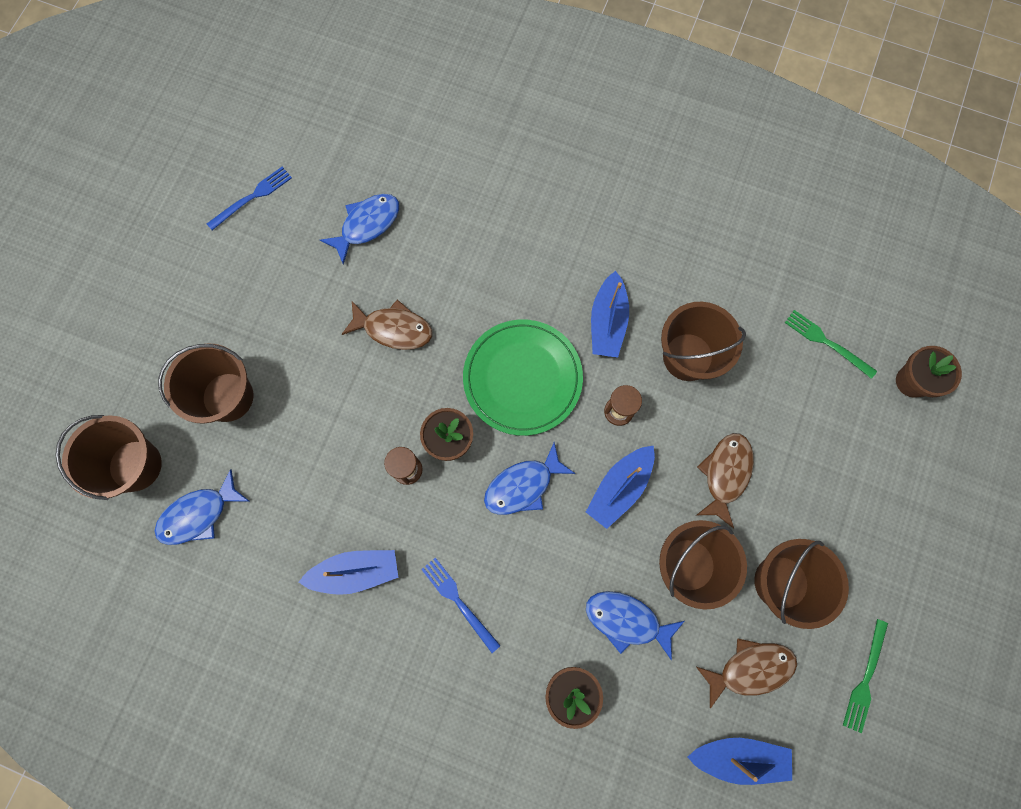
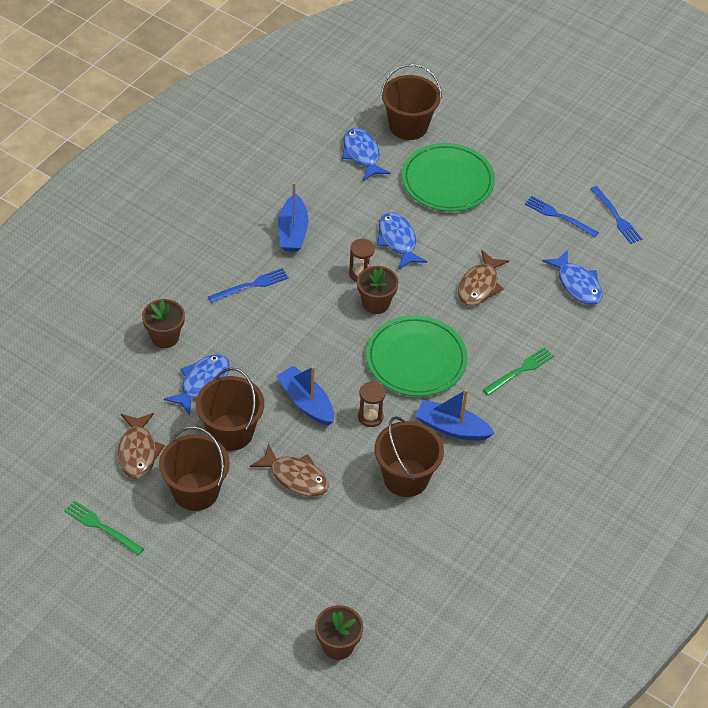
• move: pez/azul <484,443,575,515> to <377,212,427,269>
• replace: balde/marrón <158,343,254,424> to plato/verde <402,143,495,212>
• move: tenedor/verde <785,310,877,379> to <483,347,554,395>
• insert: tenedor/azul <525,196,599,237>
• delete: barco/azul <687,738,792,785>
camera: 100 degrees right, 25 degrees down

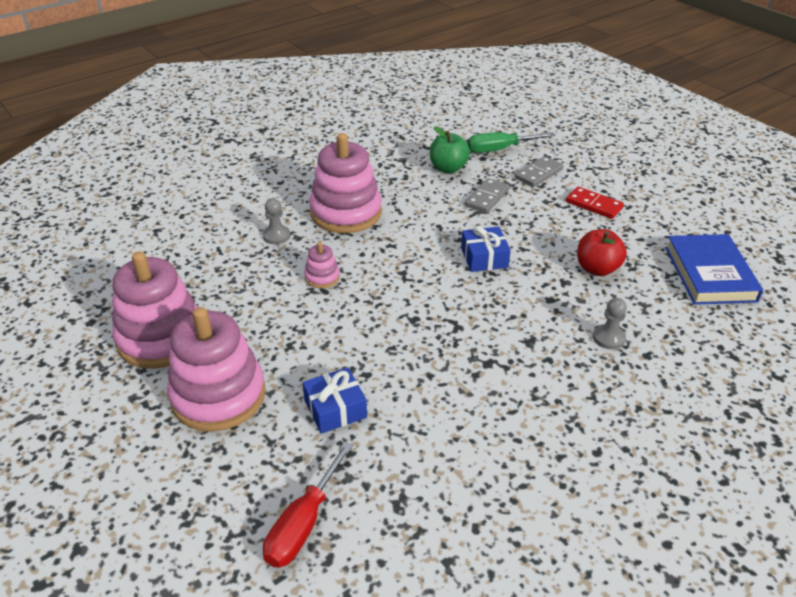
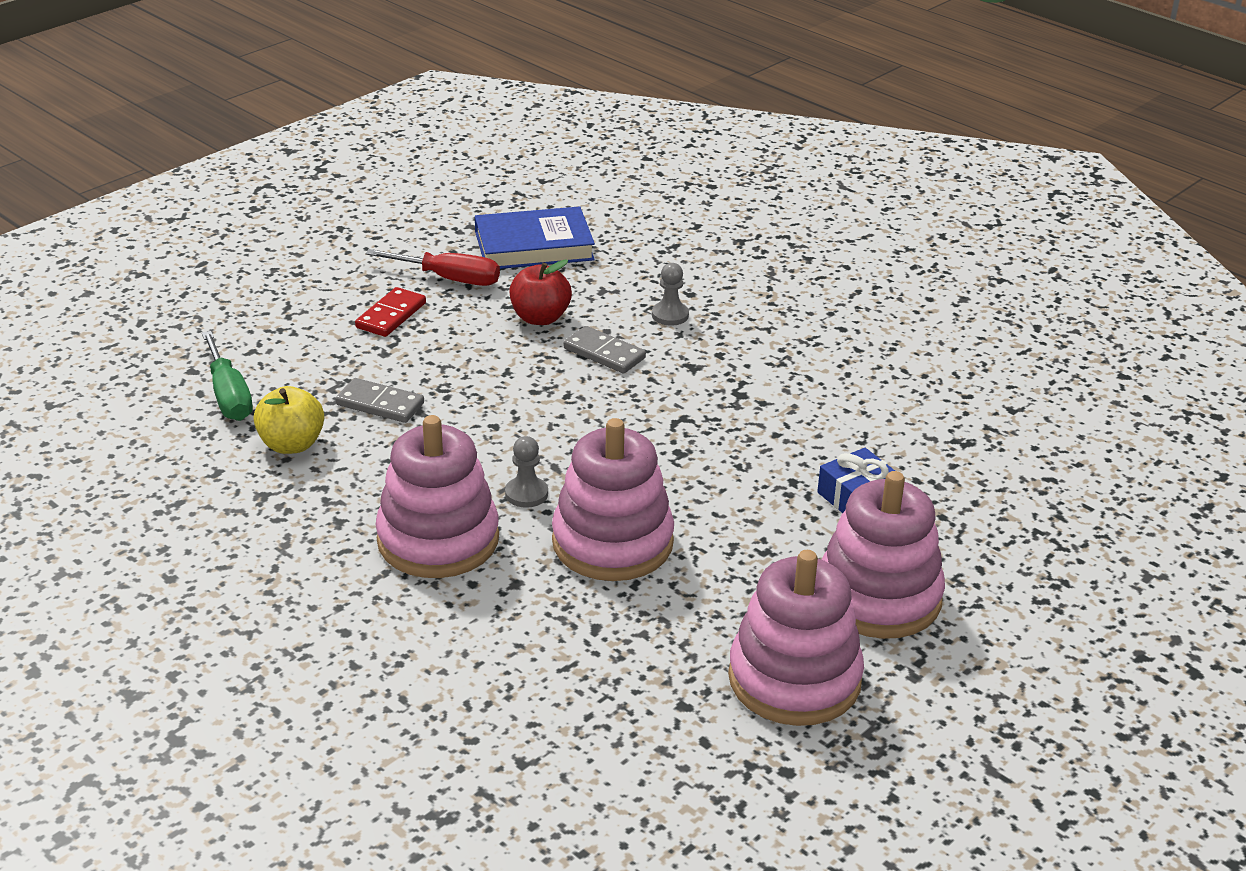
• recolor: manzana/verde <430,126,470,173> to manzana/amarillo <253,386,324,454>
• move: destornillador/rojo <263,442,353,568> to <366,249,500,286>
• move: peón/gris <263,199,290,244> to <505,436,548,508>
• resize: juguete apilable/rosa <304,242,340,288> = <552,418,674,581> x2.26
• move: ficha de dominó/gris <515,156,563,187> to <564,326,646,374>
• delete: regalo/azul <461,226,511,272>
camera: 100 degrees left, 5 degrees down

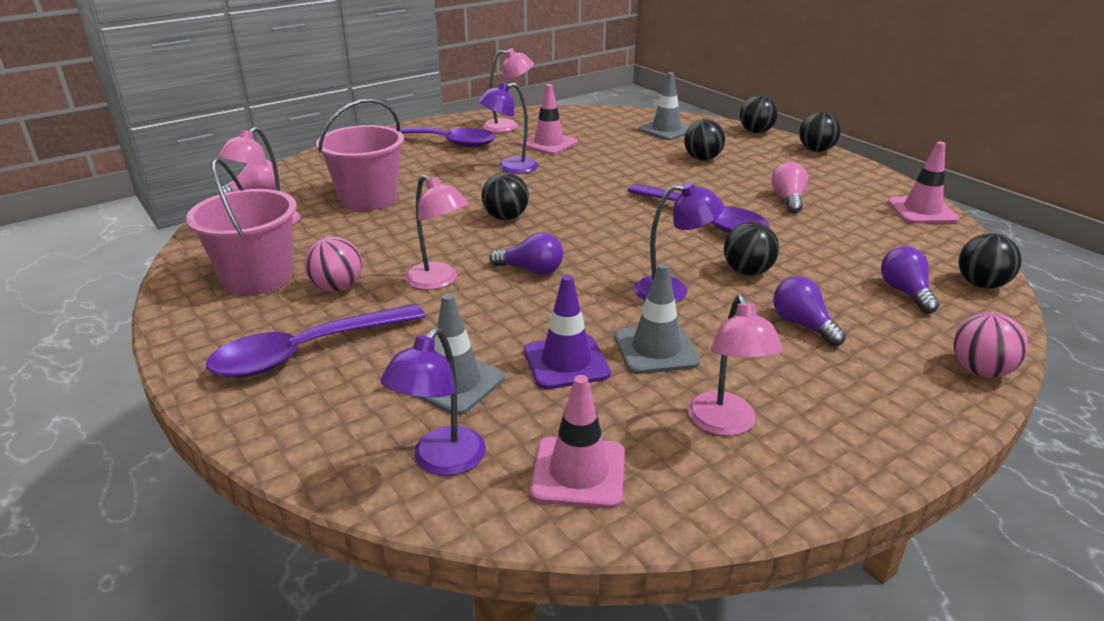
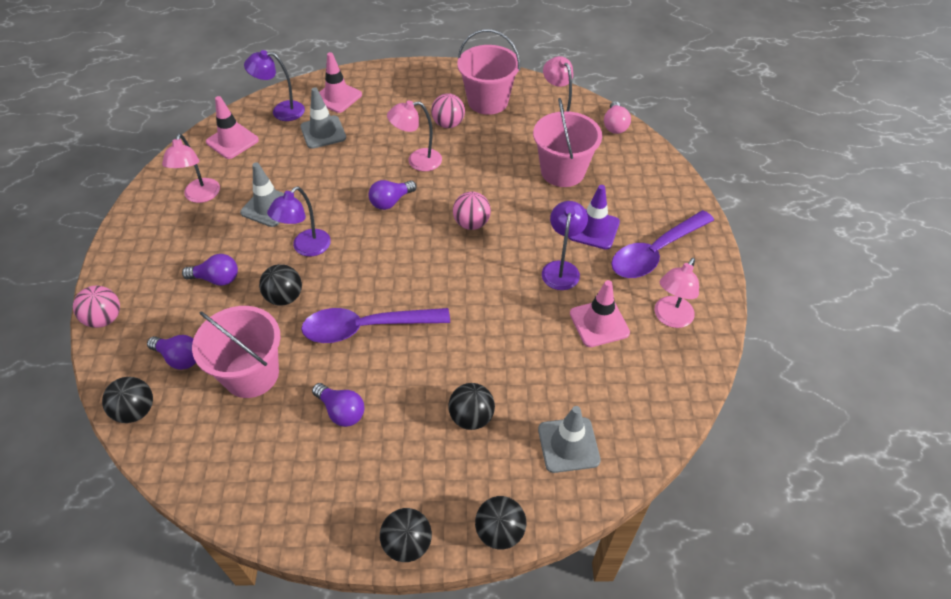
• rotate: lámpara/rosa <688,294,783,436> = <162,134,220,203> 120 degrees counterclockwise
• insert: balde/rosa <192,306,280,398>
• rotate: lámpara/morado <380,327,486,476> = <244,50,305,121> 60 degrees counterclockwise
• recolor: bombilla/rosa <771,162,808,213> to bombilla/morado <312,383,364,427>
• move: cono de tráfico/rosa <888,141,959,223> to <319,52,362,113>
• recolor: pelota/negro <481,172,529,220> to pelota/rosa <453,192,491,230>
• move: cono de tráfico/morado <524,275,611,389> to <568,185,620,250>
• delete: cuchara/morado <206,304,425,378>
camera: 125 degrees right, 20 degrees up

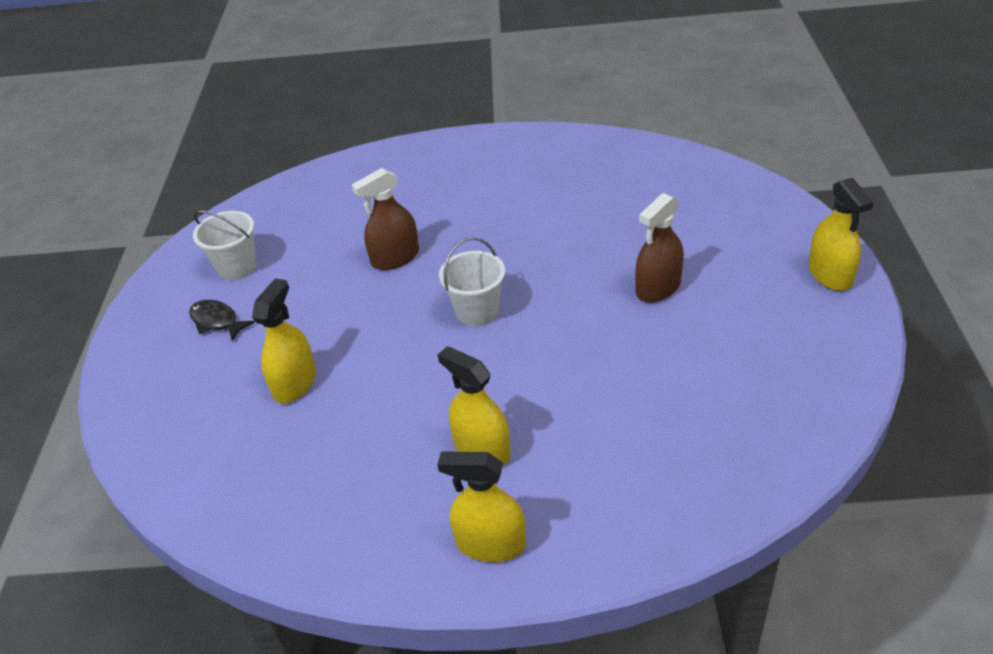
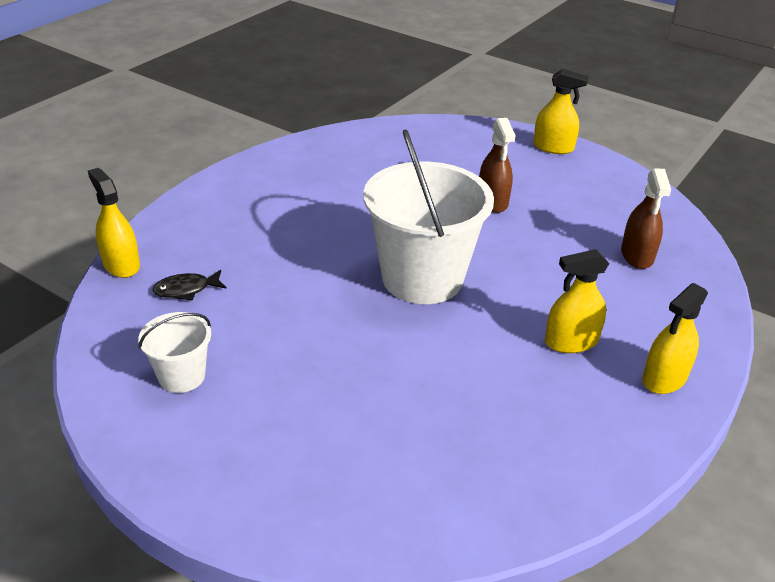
• move: pulverizador/amarillo <252,278,316,404> to <88,168,140,278>
• move: pez/negro <189,300,255,341> to <152,270,227,300>
• resize: balde/blanco <439,237,505,326> = <363,129,494,304> x2.06
• move: pulverizador/marrón <352,168,419,270> to <621,168,671,269>
camera: 60 degrees left, 5 degrees down

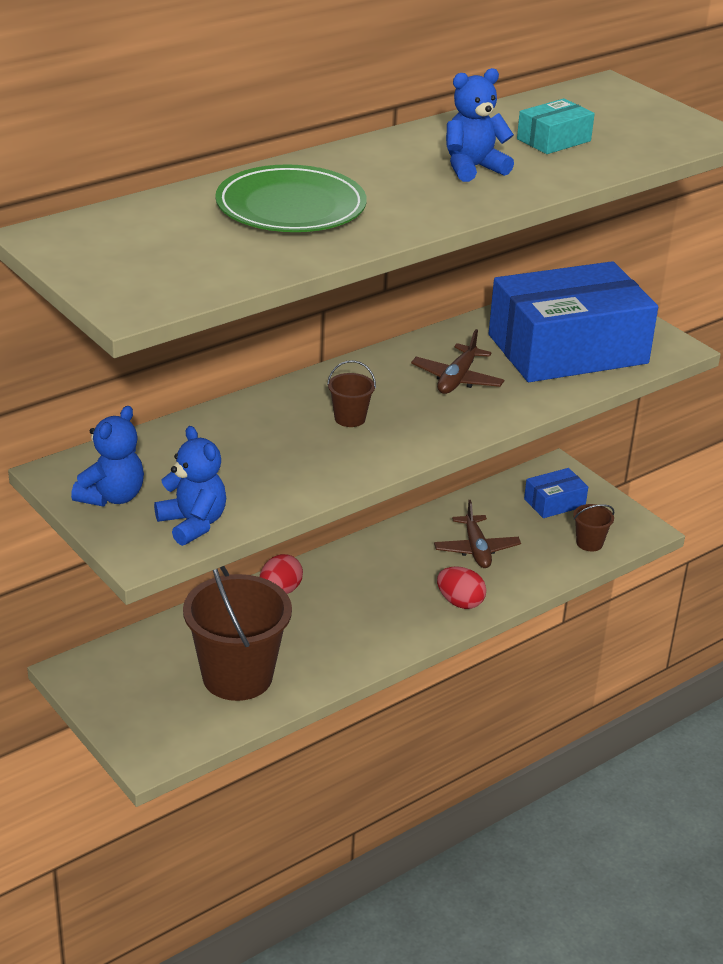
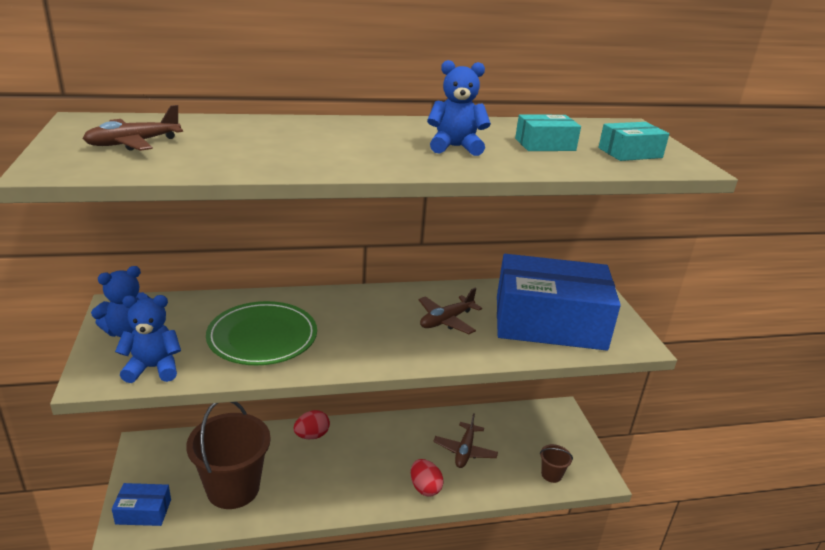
• insert: avión/marrón <83,105,183,151>
• move: caja/azul <524,468,588,518> to <112,483,171,526>
• rotate: osito/azul <154,426,226,546> = <115,295,181,383> 90 degrees counterclockwise
• move: plato/verde <215,164,367,232> to <206,301,317,365>
• insert: caja/turquesa <598,122,669,161>
• delete: balde/marrón <327,360,376,427>
camera: 25 degrees right, 5 degrees down

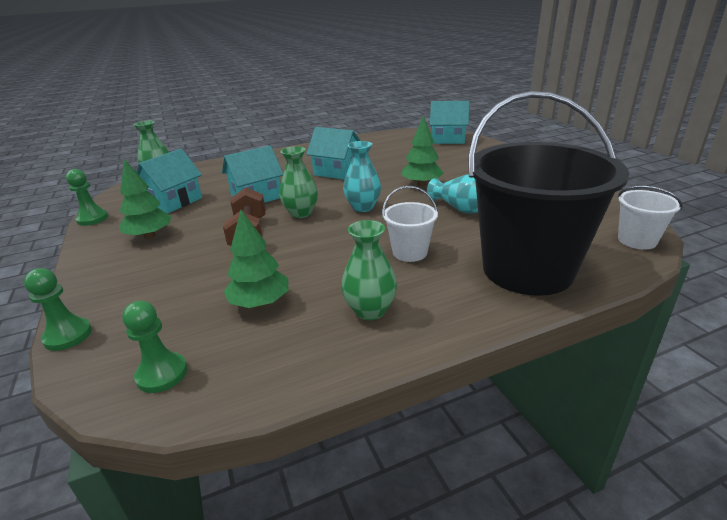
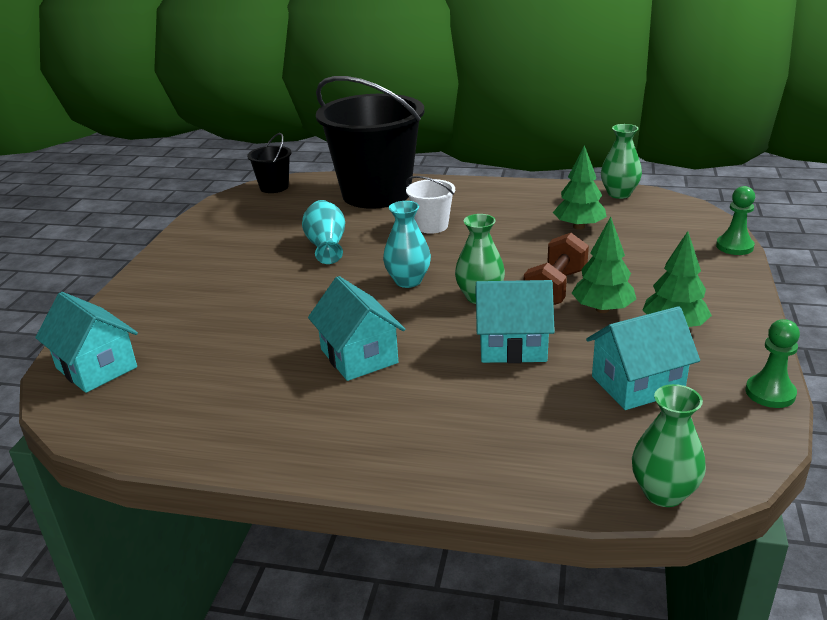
• recolor: balde/blanco <618,186,683,250> to balde/negro <247,133,291,193>
• move: árbol/verde <401,116,444,186> to <572,217,636,313>
• move: florero/verde <341,220,397,320> to <601,124,642,199>
• delete: peón/verde <122,301,187,393>
camera: 145 degrees left, 0 degrees up

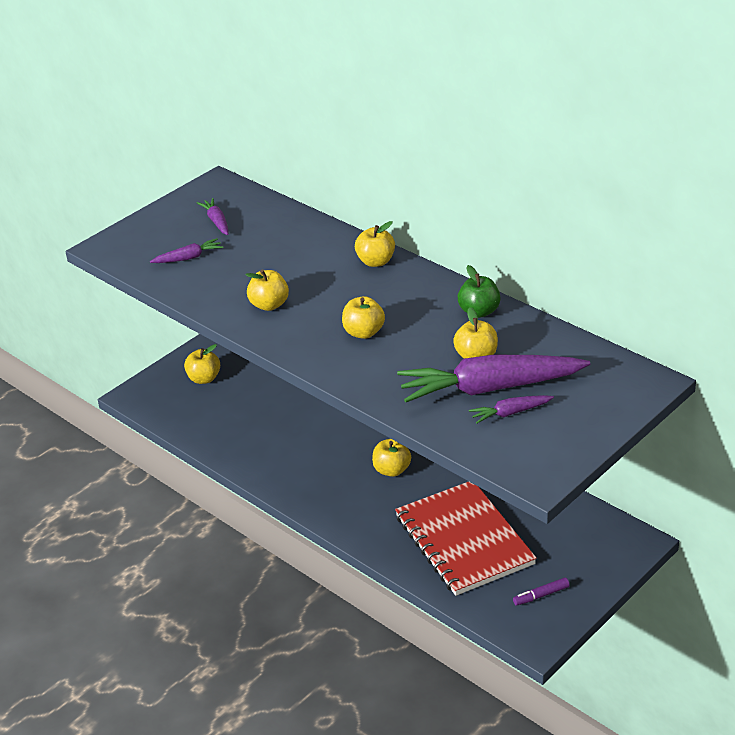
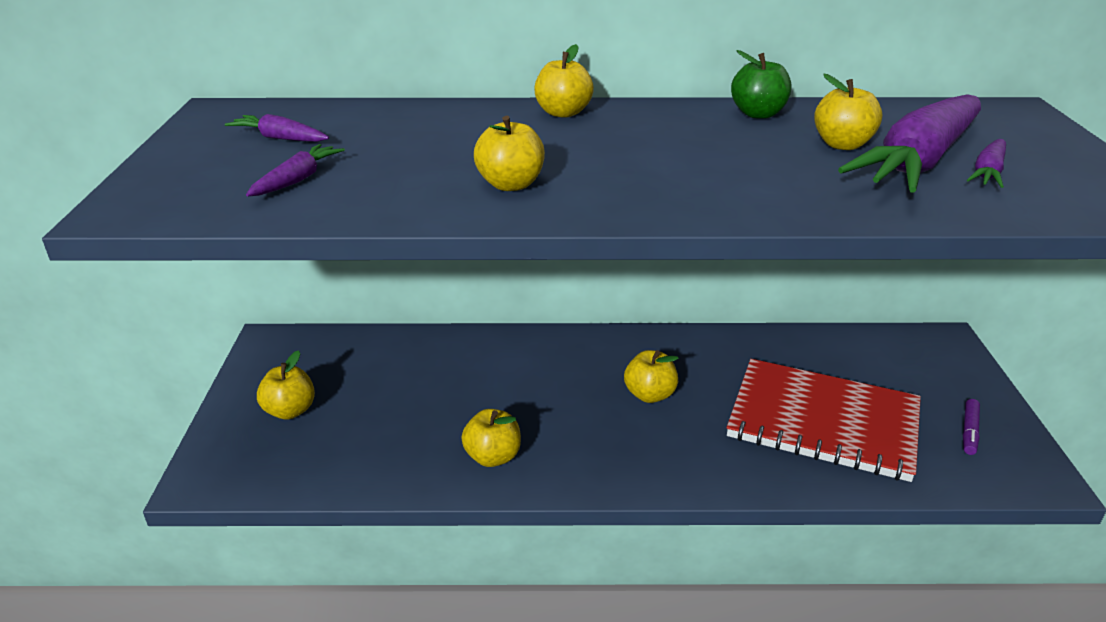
• move: manzana/amarillo <342,296,385,339> to <461,409,521,467>
camera: 45 degrees left, 5 degrees down

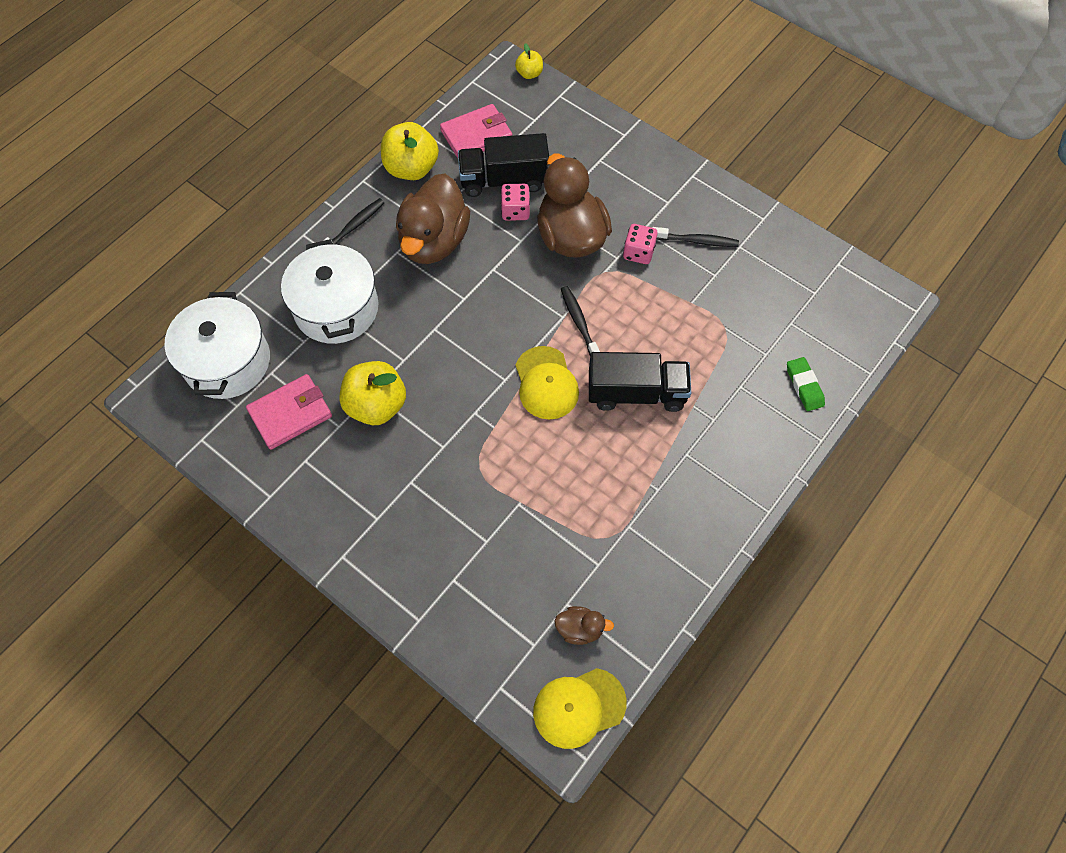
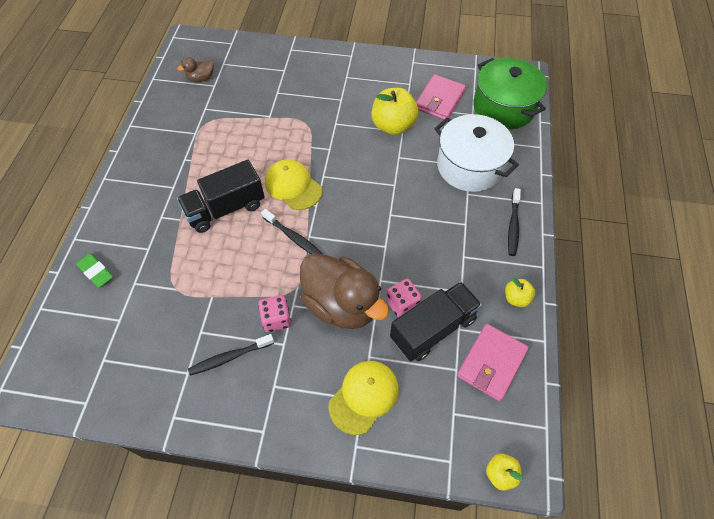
• move: gorra/amarillo <533,668,627,749> to <328,361,399,435>
• recolor: olla/blanco <164,292,270,399> to olla/verde <473,58,547,130>
• resize: manzana/amarillo <381,122,439,180> = <505,278,535,307> x0.52
• delete: pato/marrón <396,173,470,264>
camera: 150 degrees right, 5 degrees down

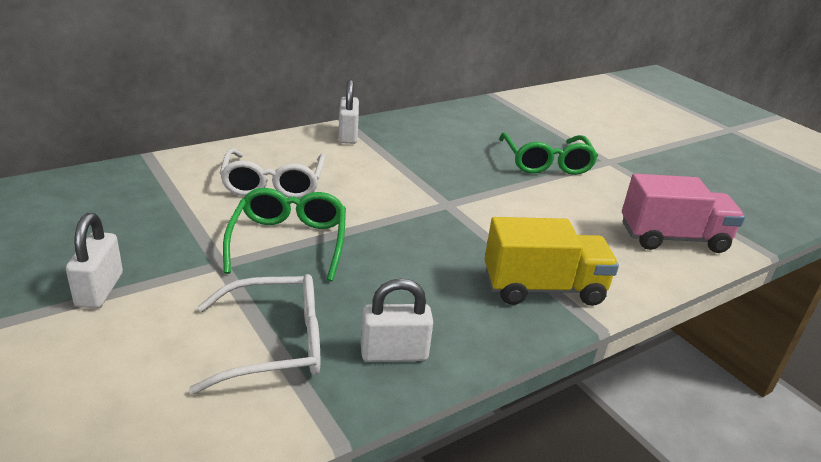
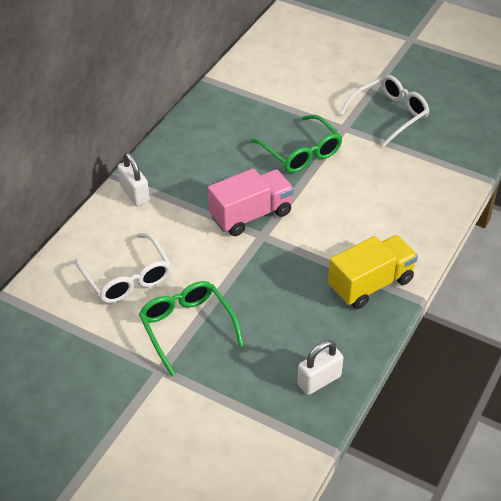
• move: camión/rosa <622,174,745,253> to <208,168,294,236>
• move: gafas/blanco <189,274,320,394> to <339,75,429,147>
• delete: candado/blanco <66,213,123,308>
camera: 25 degrees left, 15 degrees up

